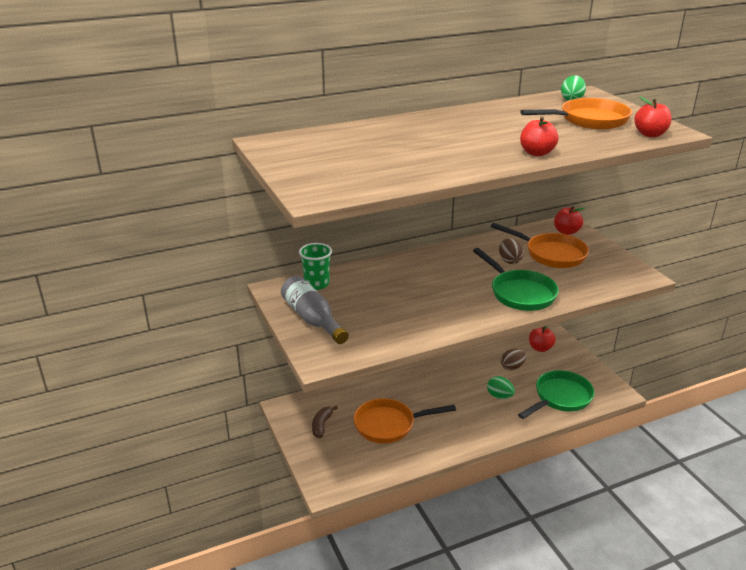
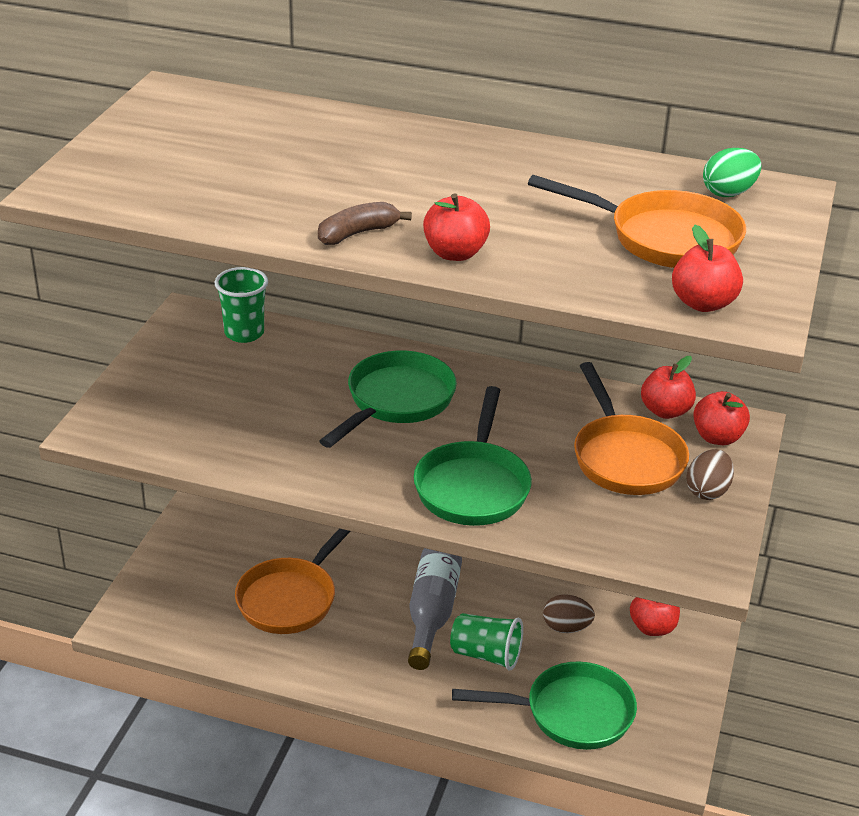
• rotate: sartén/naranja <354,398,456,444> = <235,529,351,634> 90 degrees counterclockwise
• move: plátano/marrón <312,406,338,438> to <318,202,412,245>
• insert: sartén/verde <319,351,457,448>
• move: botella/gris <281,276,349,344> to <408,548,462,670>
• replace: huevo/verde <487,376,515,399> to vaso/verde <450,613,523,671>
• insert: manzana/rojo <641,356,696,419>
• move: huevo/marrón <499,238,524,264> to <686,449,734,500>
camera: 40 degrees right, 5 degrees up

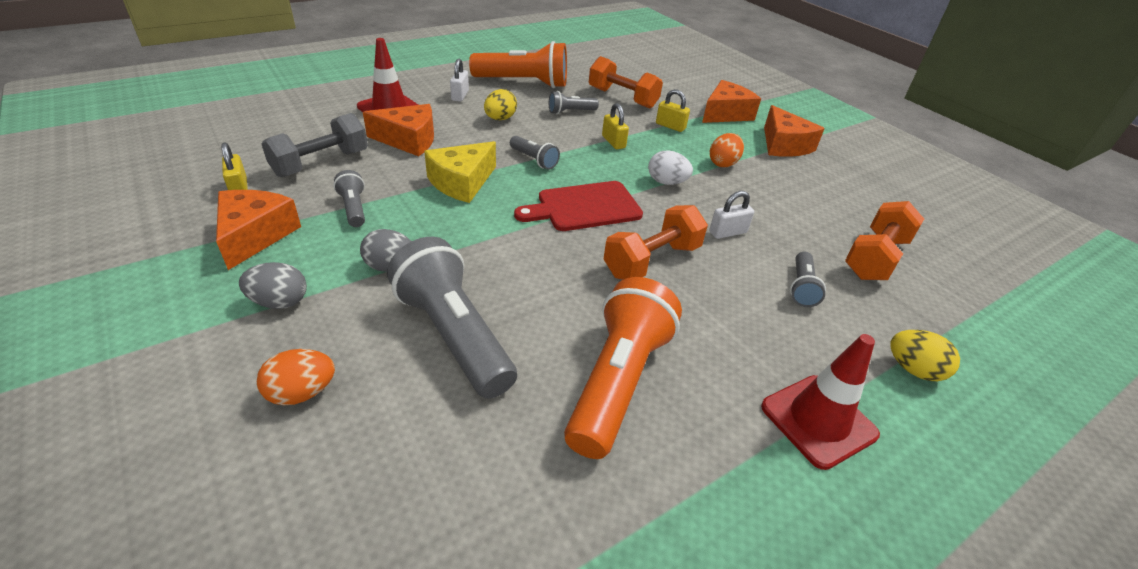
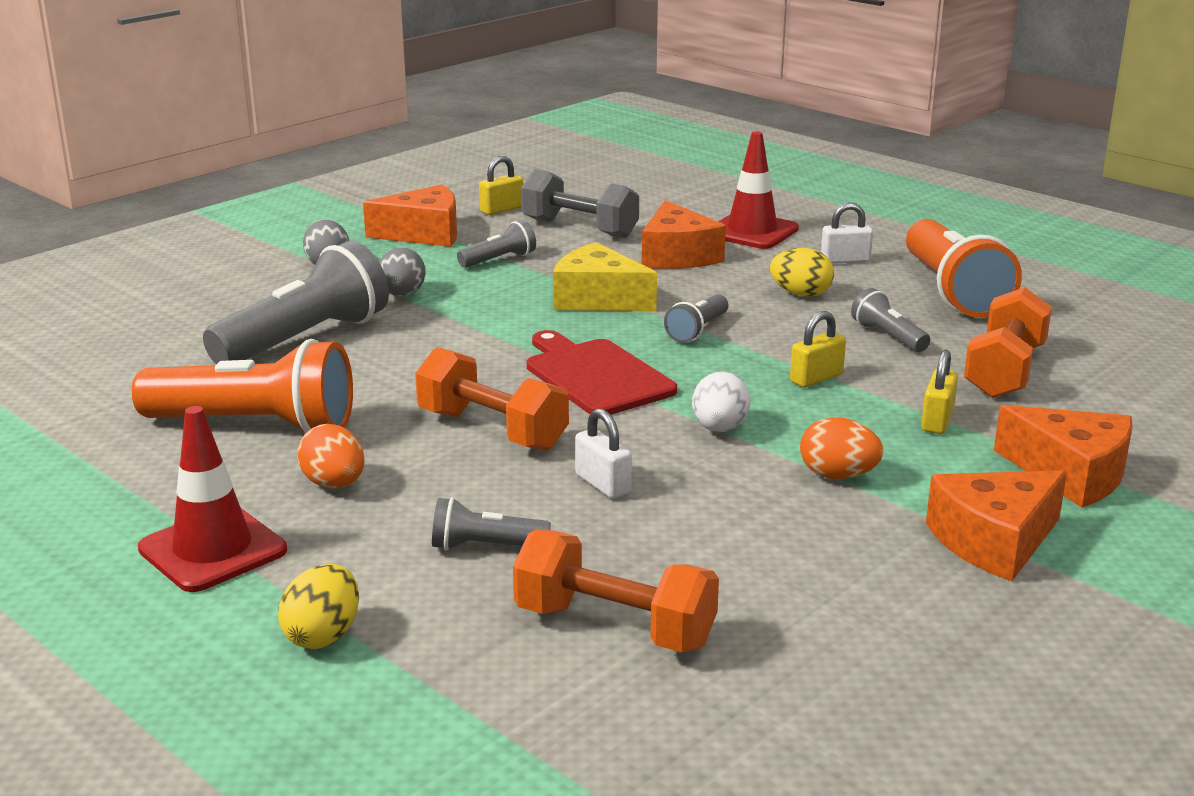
• move: huevo/naranja <257,349,335,405> to <297,424,365,488>
camera: 80 degrees right, 15 degrees down

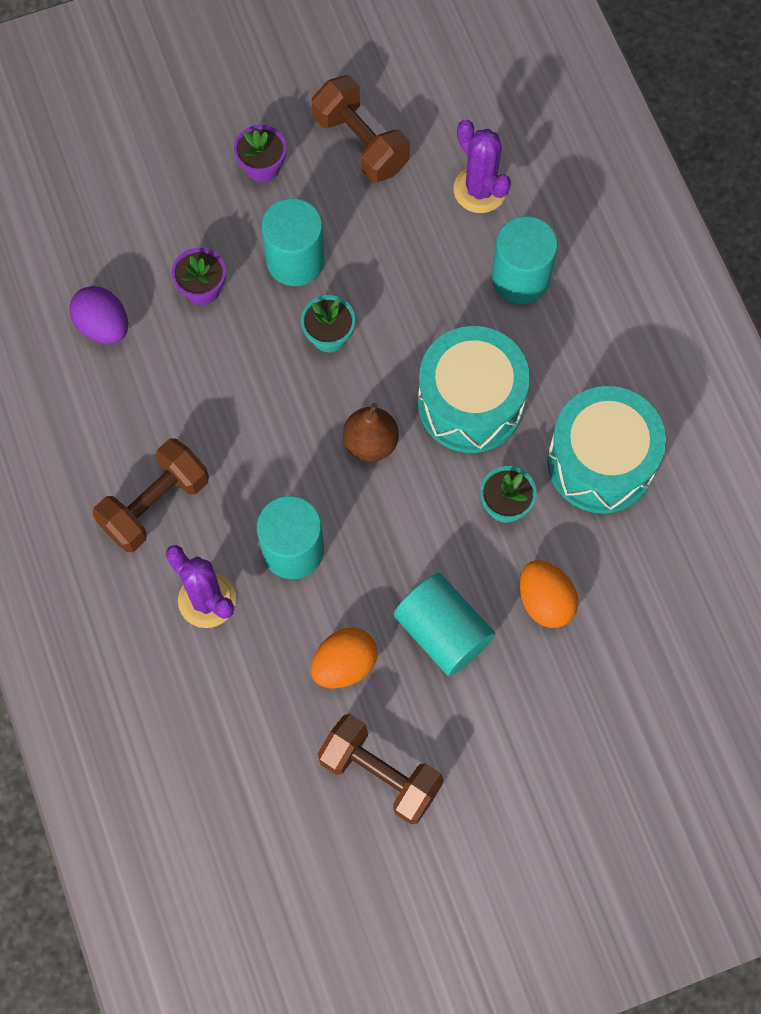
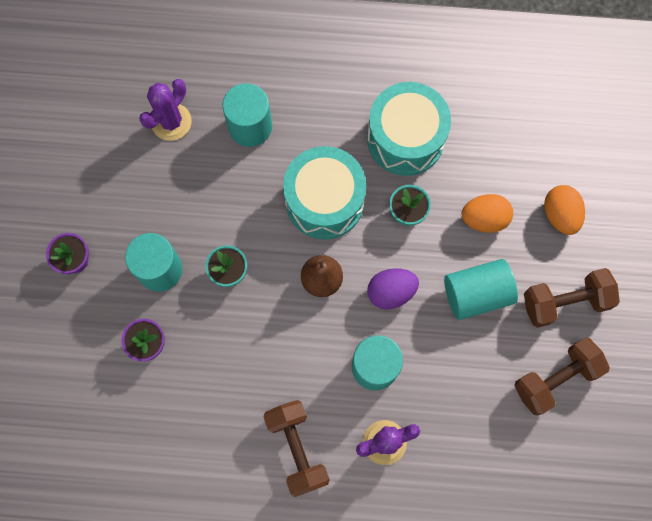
• rotate: cactus/morado <453,120,511,213> = <139,79,191,141> 45 degrees counterclockwise
• move: huevo/morado <69,286,128,344> to <367,268,419,310>
• move: mancuerna/marrón <312,76,410,183> to <524,268,620,328>
• move: huevo/naranja <311,628,377,688> to <544,185,585,235>
camera: 65 degrees left, 5 degrees up

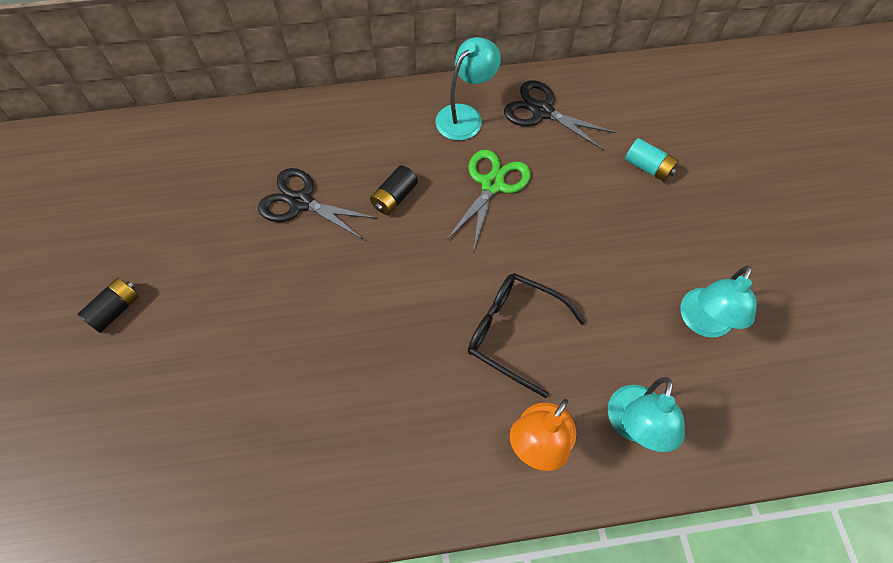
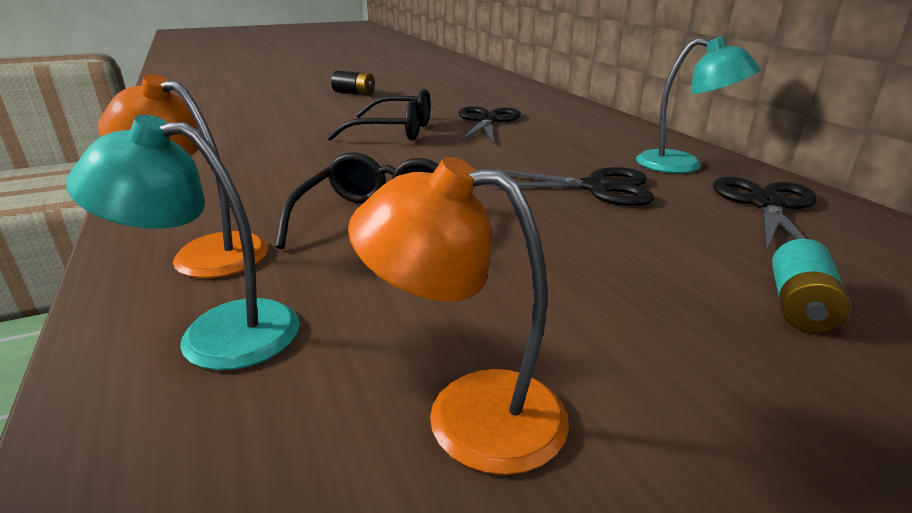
• insert: gafas/negro <327,89,431,141>
• recolor: lámpara/turquesa <680,266,757,338> to lámpara/naranja <348,157,569,475>
• recolor: tijeras/verde <447,150,531,249> to tijeras/negro <485,167,654,206>
• delete: pila/negro <370,165,418,215>
camera: 75 degrees right, 35 degrees down

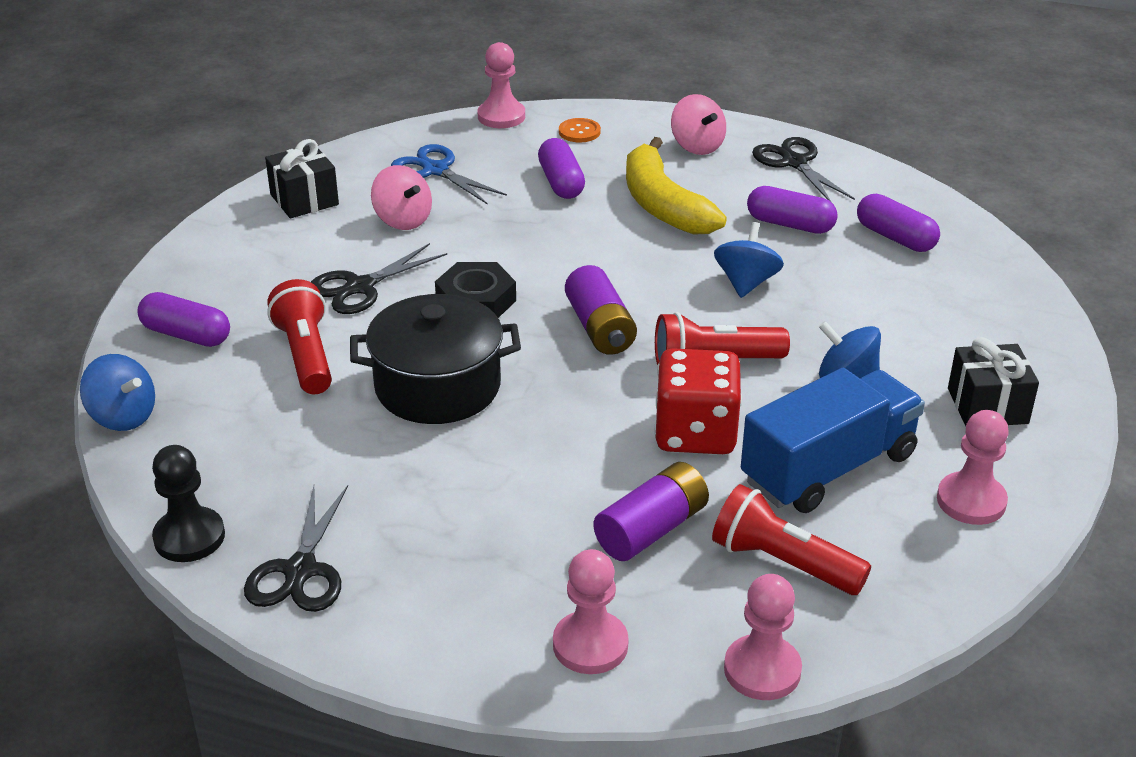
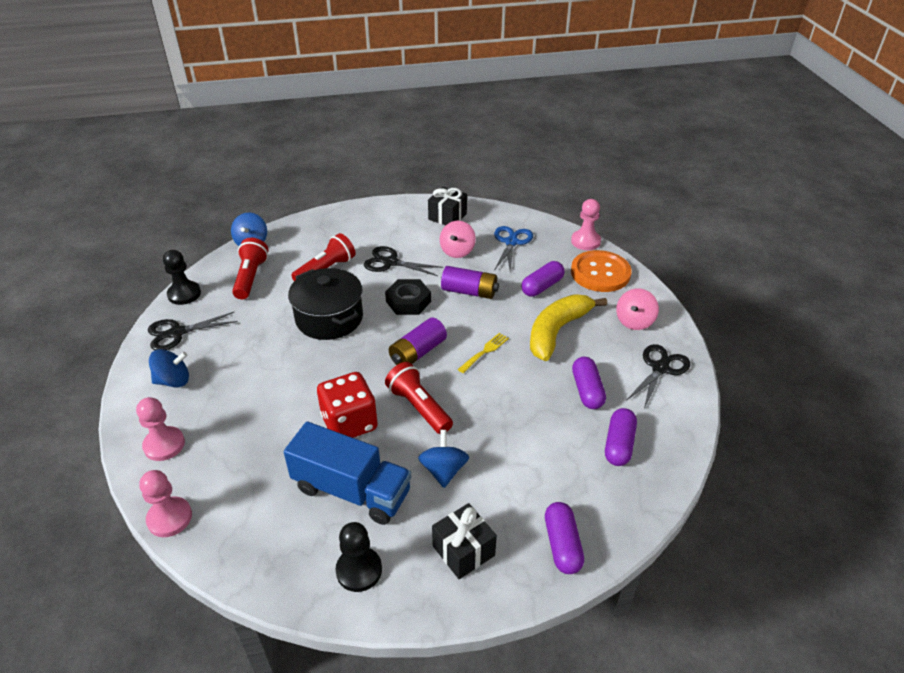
• move: peonza/azul <714,222,784,298> to <149,349,189,387>
• move: lámpara de mano/rojo <712,484,871,595> to <232,238,269,299>
• recolor: peón/rosa <937,410,1009,525> to peón/negro <335,522,382,592>
• move: pila/morado <593,462,709,561> to <441,266,499,299>
• insert: tenedor/amarillo <458,333,509,373>
• move: cápsula/morado <137,292,230,347> to <545,502,584,574>
• resize: botón/naranja <559,118,601,142> = <571,250,632,292> x2.22
camera: 60 degrees right, 5 degrees up

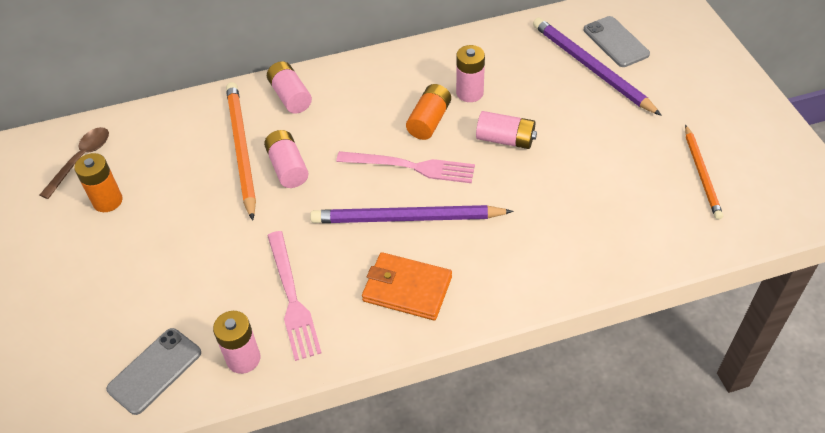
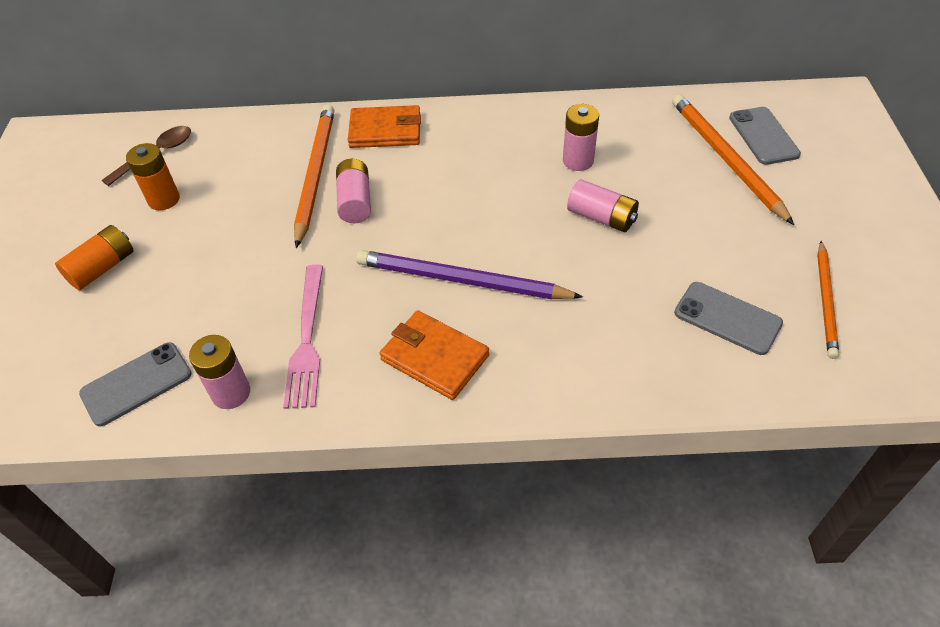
• move: pila/naranja <406,84,451,140> to <55,225,134,290>
• replace: pila/rosa <267,61,312,114> to cartera/naranja <348,105,421,148>
• recolor: lápiz/morado <533,17,662,116> to lápiz/naranja <672,94,794,225>
• insert: móvil/gris <674,282,783,355>
• delete: tenedor/rosa <336,151,475,183>
camera: 15 degrees right, 0 degrees up

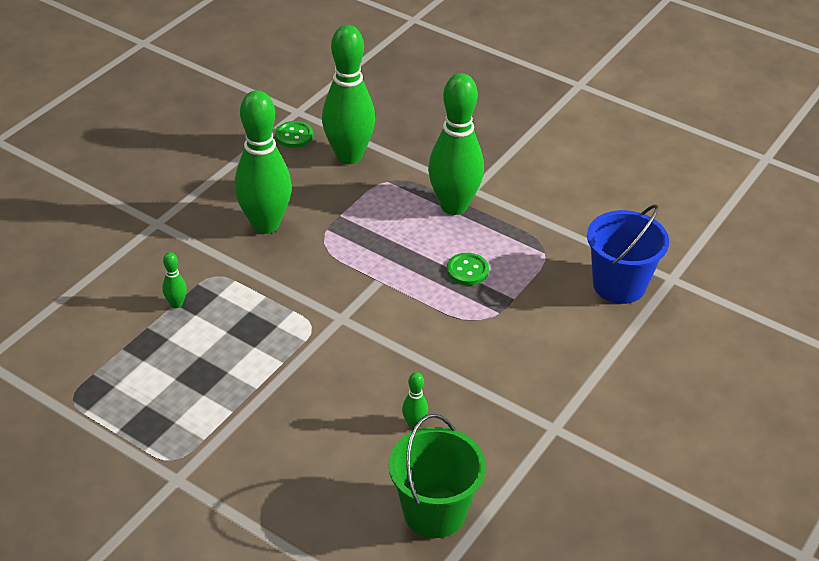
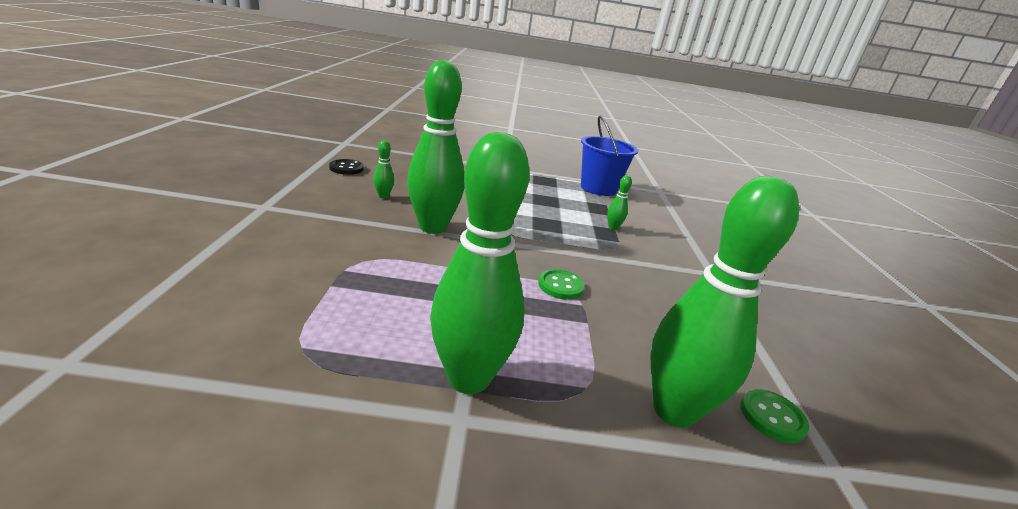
• replace: balde/verde <388,414,486,538> to botón/negro <329,159,364,175>
• move: bolo/verde <234,90,292,234> to <407,60,465,234>
• move: botón/verde <447,253,489,285> to <538,269,585,300>
• move: balde/azul <587,204,669,304> to <581,116,638,196>
camera: 145 degrees right, 15 degrees down

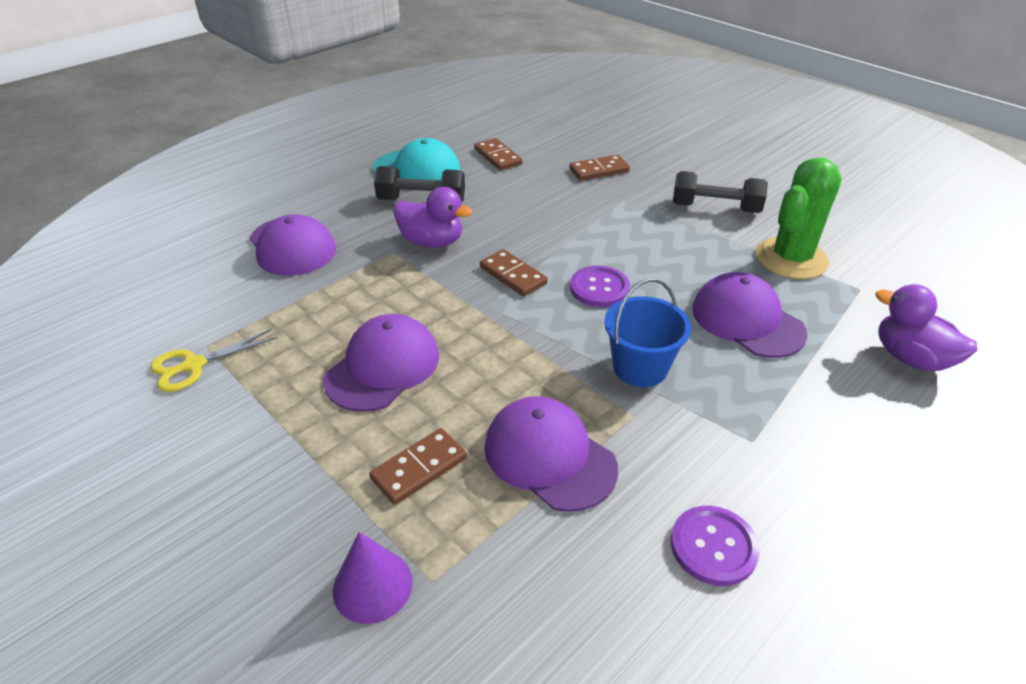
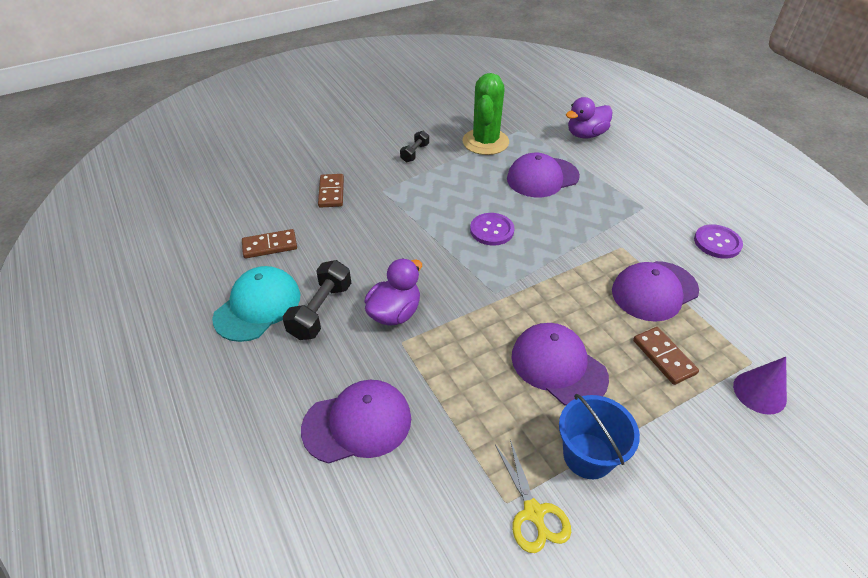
• resize: mancuerna/negro <673,171,768,213> = <400,131,429,162> x0.60
• rotate: cactus/verde <755,157,842,279> = <462,73,509,155> 45 degrees clockwise
• move: balde/azul <604,278,691,387> to <559,394,640,479>
• delete: ficha de dominó/marrón <480,249,548,297>
camera: 75 degrees left, 5 degrees up

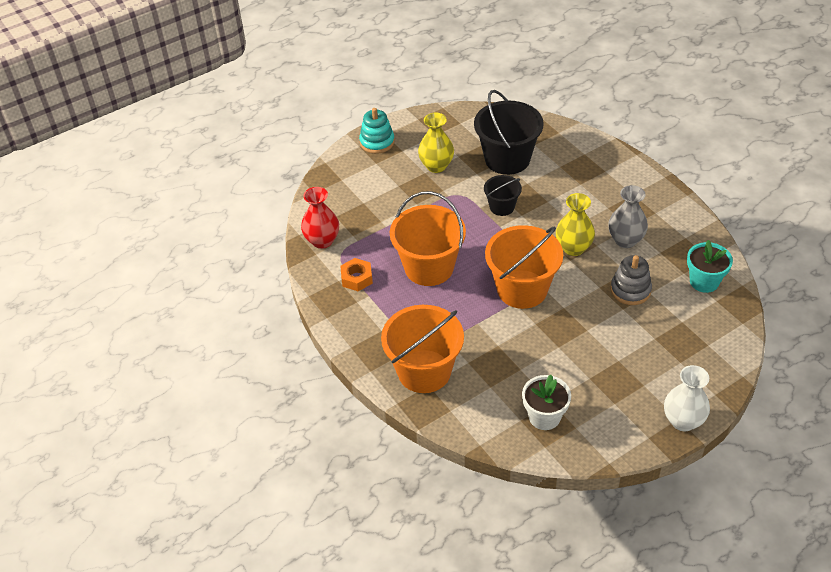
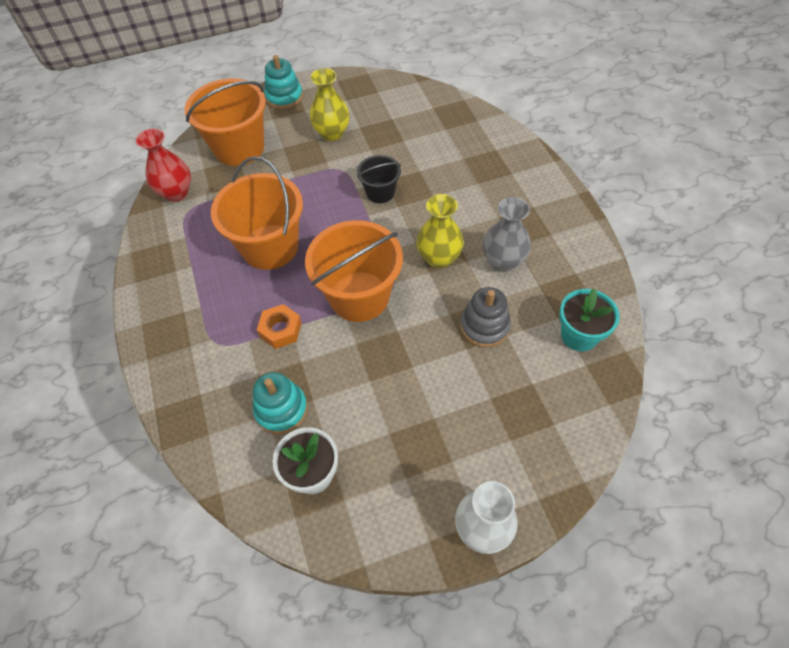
• move: balde/naranja <381,305,464,393> to <184,78,266,166>
• insert: juguete apilable/turquesa <253,372,308,434>
• move: tuerca/naranja <340,258,373,291> to <257,304,301,349>
• delete: balde/negro <474,90,544,175>
camera: 15 degrees right, 10 degrees up

